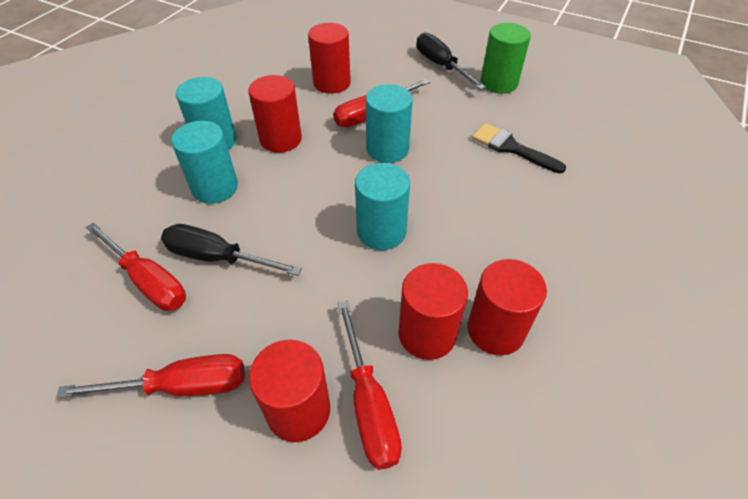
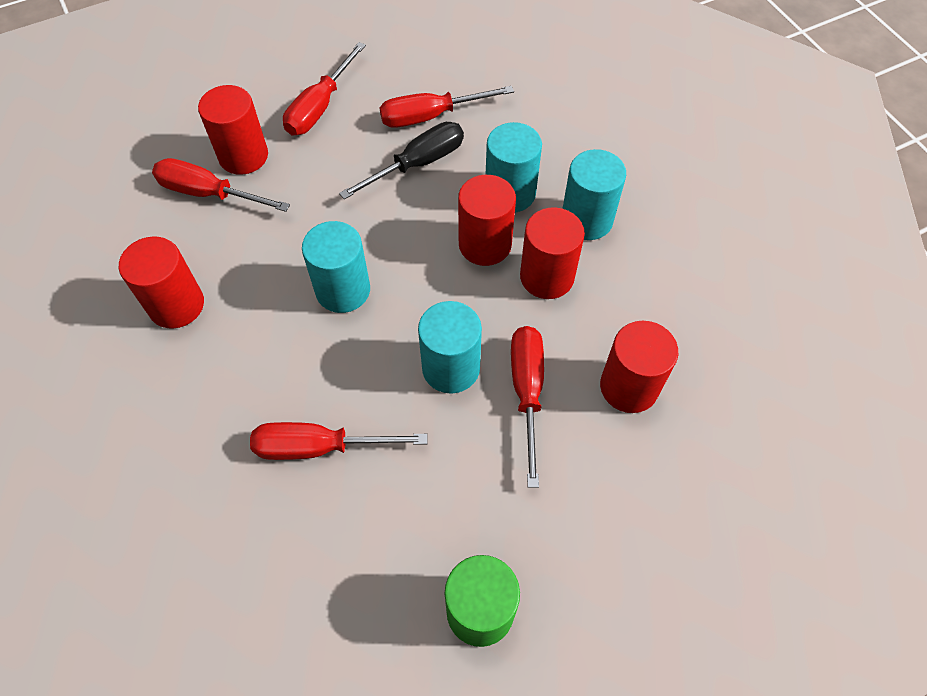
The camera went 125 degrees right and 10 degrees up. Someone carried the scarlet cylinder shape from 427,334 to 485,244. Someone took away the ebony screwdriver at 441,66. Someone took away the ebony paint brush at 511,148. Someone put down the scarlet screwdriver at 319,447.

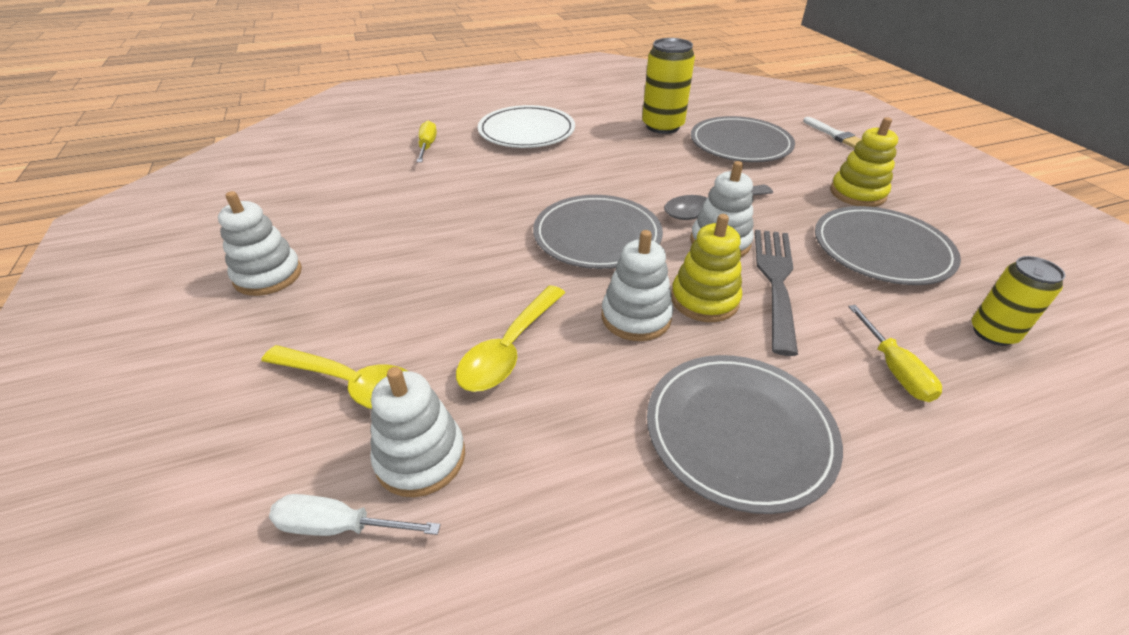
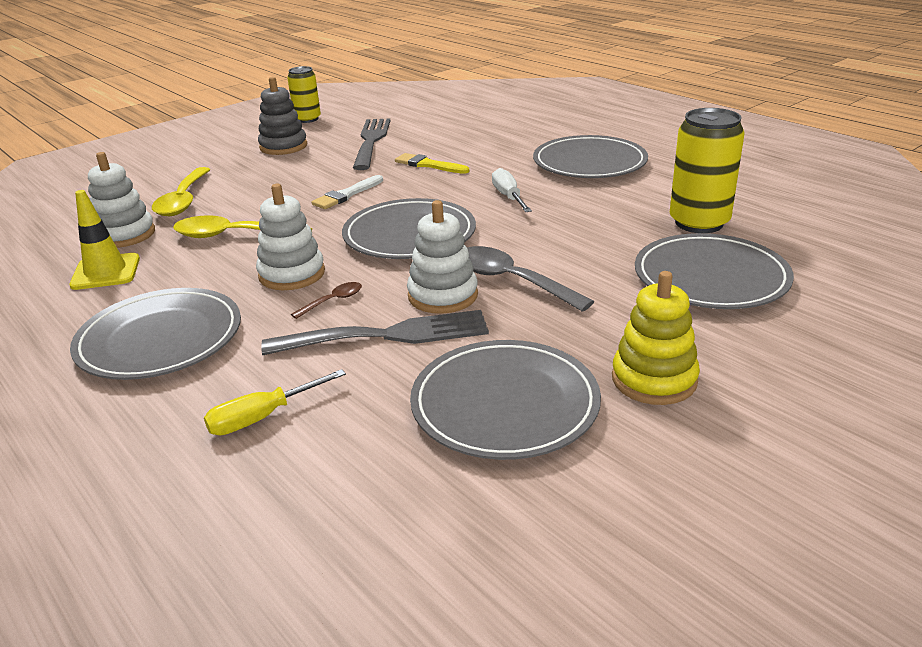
The camera went 70 degrees right and 10 degrees down. Someone repainted the pure white stacking toy at 268,275, which became the grey stacking toy at 283,146. Someone carried the pure white screwdriver from 339,526 to 508,197. Someone took away the bright yellow screwdriver at 427,146. Someone repainted the pure white flat dish at 526,131, which became the grey flat dish at 589,163. Someone swapped the bright yellow stacking toy at 704,300 for the russet spoon at 333,301. Someone carried the pure white paint brush from 834,135 to 346,195. Someone carried the bright yellow can from 993,333 to 307,119. Someone put down the bright yellow road cone at 106,272. Someone put down the grey dinner fork at 371,141. Someone put down the bright yellow paint brush at 428,165.

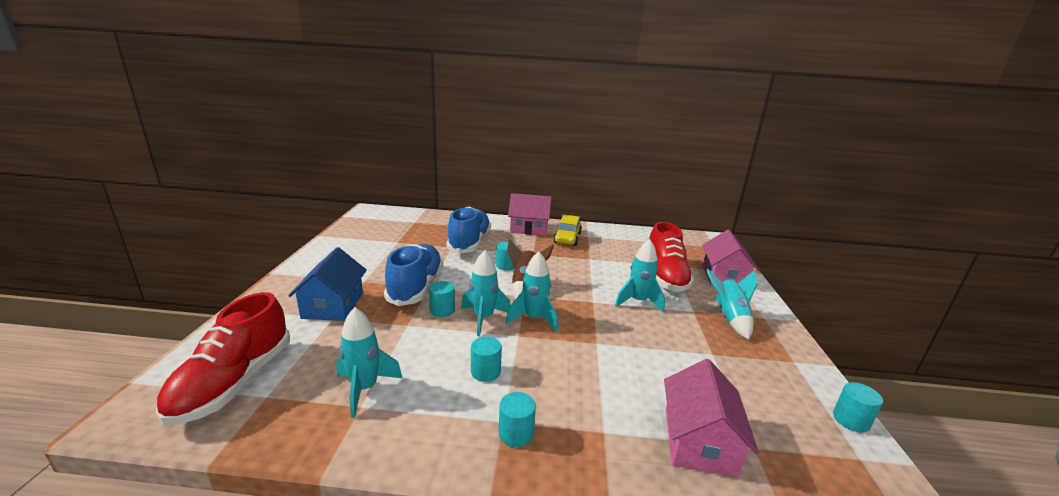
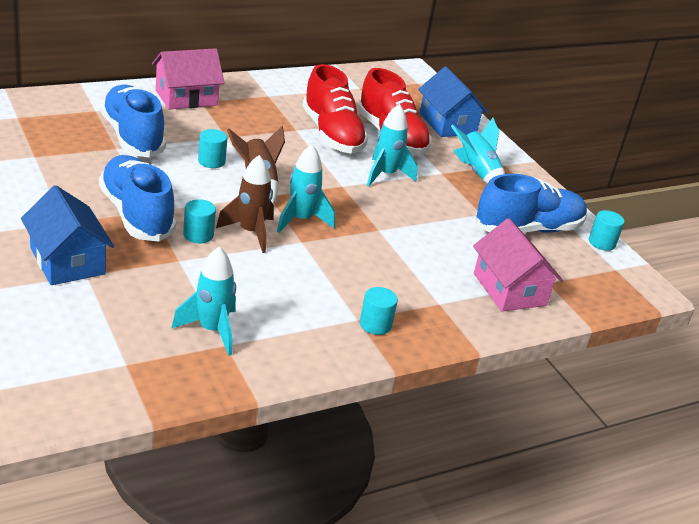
The camera went 35 degrees left and 10 degrees up. Someone carried the scarlet shoe from 234,382 to 332,135. Someone repainted the teal toy rocket at 483,318, which became the russet toy rocket at 250,233. Someone took away the teal cylinder shape at 485,372. Someone took away the bright yellow car at 567,238. Someone repainted the pink toy house at 724,276, which became the cobalt toy house at 447,124. Someone put down the cobalt shoe at 528,229.

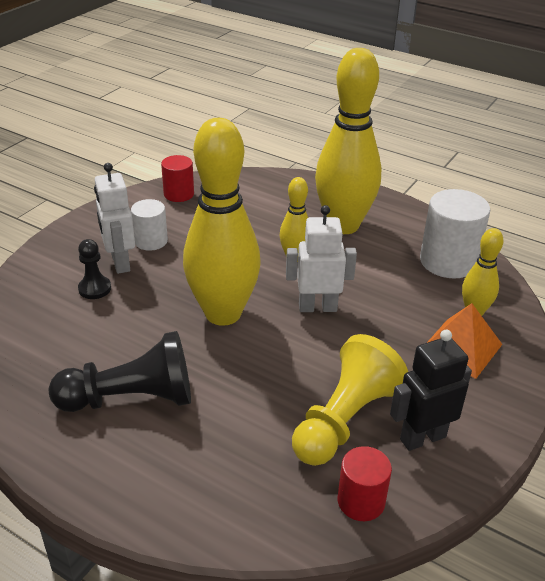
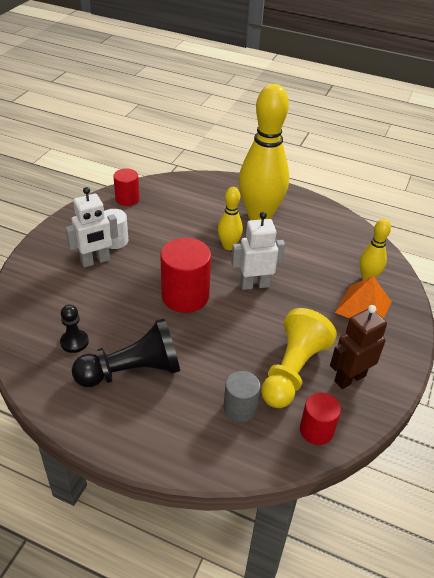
The camera went 10 degrees left and 5 degrees up. Someone carried the ebony game pawn from 95,289 to 74,342. Someone rotated the pure white robot at 120,262 by 90 degrees counterclockwise. Someone swapped the bright yellow tenpin at 223,313 for the scarlet cylinder shape at 185,296. Someone repainted the ebony robot at 422,438, which became the russet robot at 349,378. Someone took away the pure white cylinder shape at 448,262. Someone put down the grey cylinder shape at 240,408.

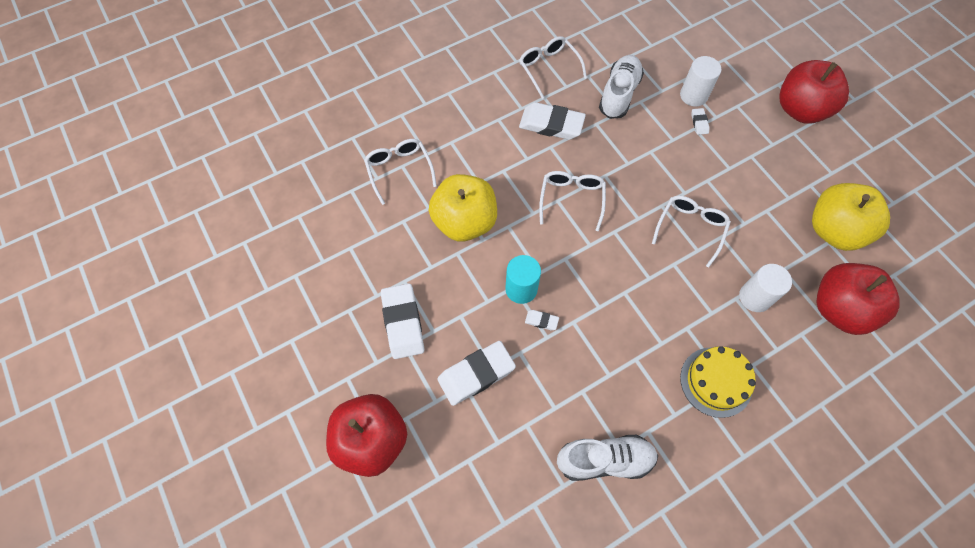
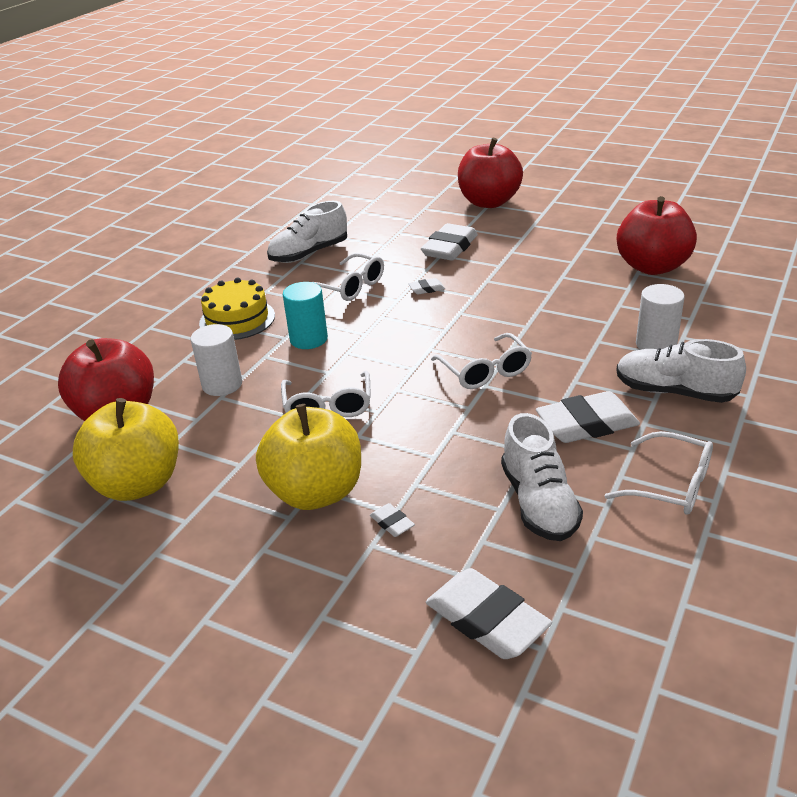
The camera went 150 degrees right and 30 degrees down. Someone carried the pure white spectacles from 399,170 to 350,287. Someone carried the pure white pencil eraser from 403,323 to 487,620. Someone carried the bright yellow apple fruit from 464,222 to 316,492. Someone carried the teal cylinder shape from 521,289 to 308,339. Someone carried the pure white cylinder shape from 693,95 to 656,344. Someone carried the scarlet apple fruit from 800,109 to 652,267. Someone put down the pure white shoe at 674,392.

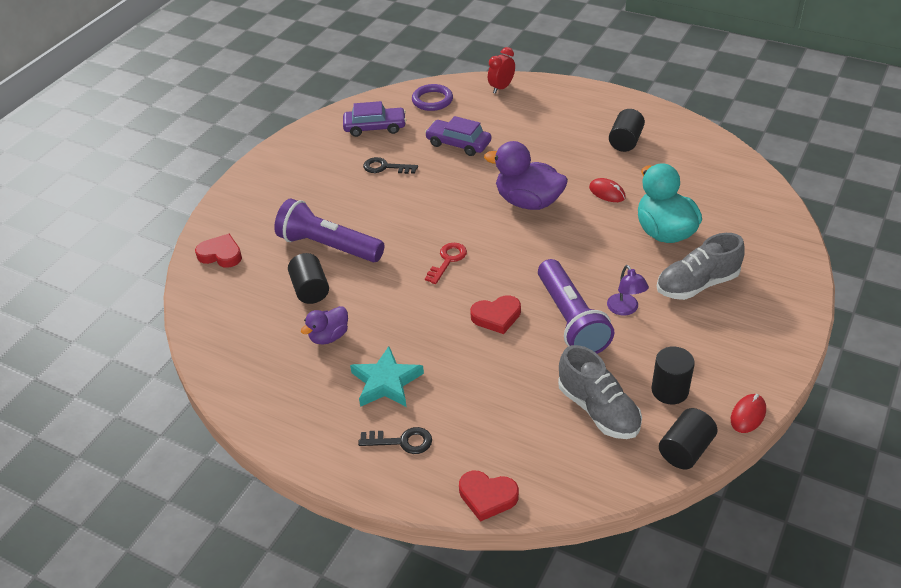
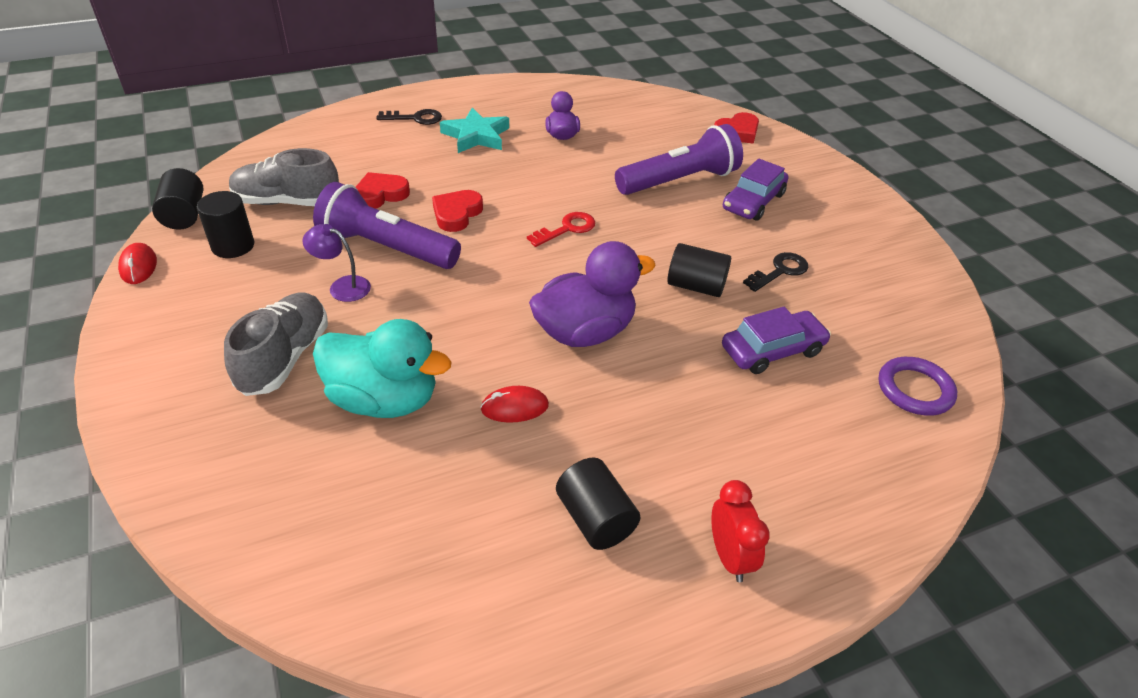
The camera went 125 degrees right and 0 degrees up. Someone carried the ebony cylinder shape from 310,290 to 696,286. Someone carried the purple car from 375,127 to 753,201. Someone rotated the ebony key at 402,441 by 135 degrees counterclockwise. Someone rotated the scarlet key at 448,260 by 105 degrees counterclockwise. Someone carried the scarlet heart from 487,497 to 380,195. Someone carried the scarlet bedside clock from 501,88 to 729,557.

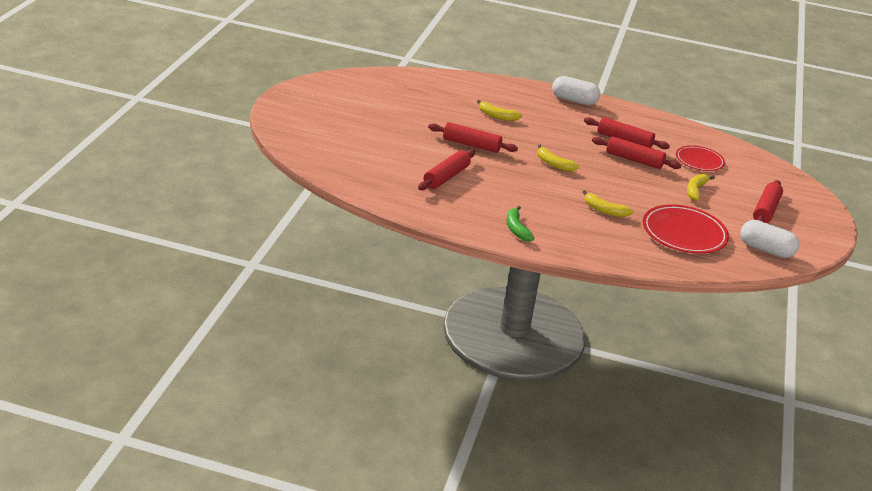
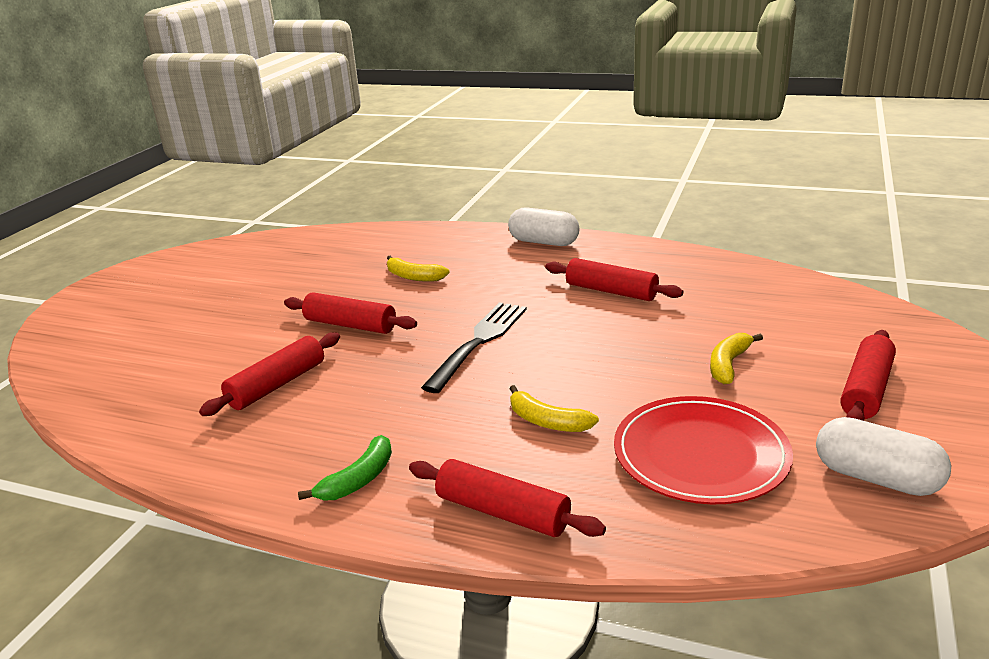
The camera went 10 degrees right and 5 degrees down. Someone rotated the emerald toy banana at 516,229 by 135 degrees counterclockwise. Someone swapped the bright yellow toy banana at 554,164 for the ebony dinner fork at 479,343. Someone carried the scarlet pastry roller from 634,160 to 502,512. Someone took away the scarlet flat dish at 699,160.

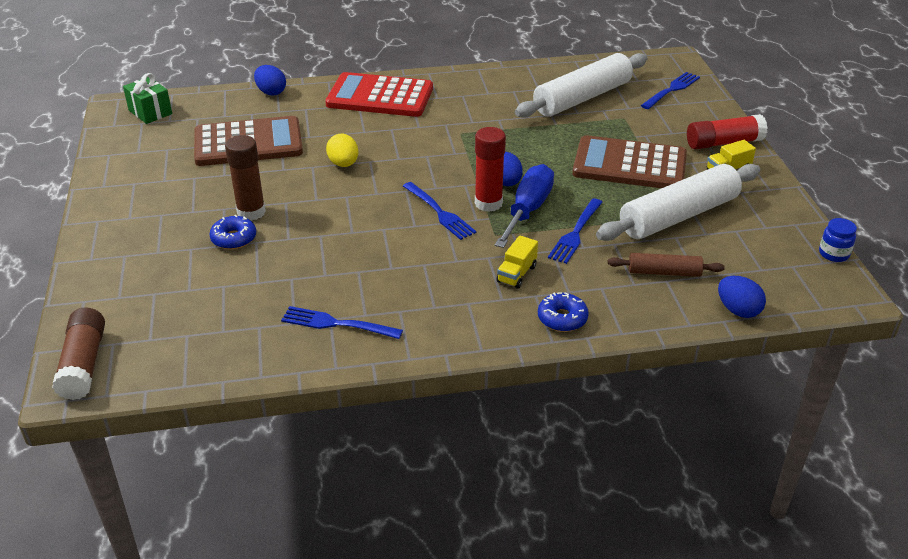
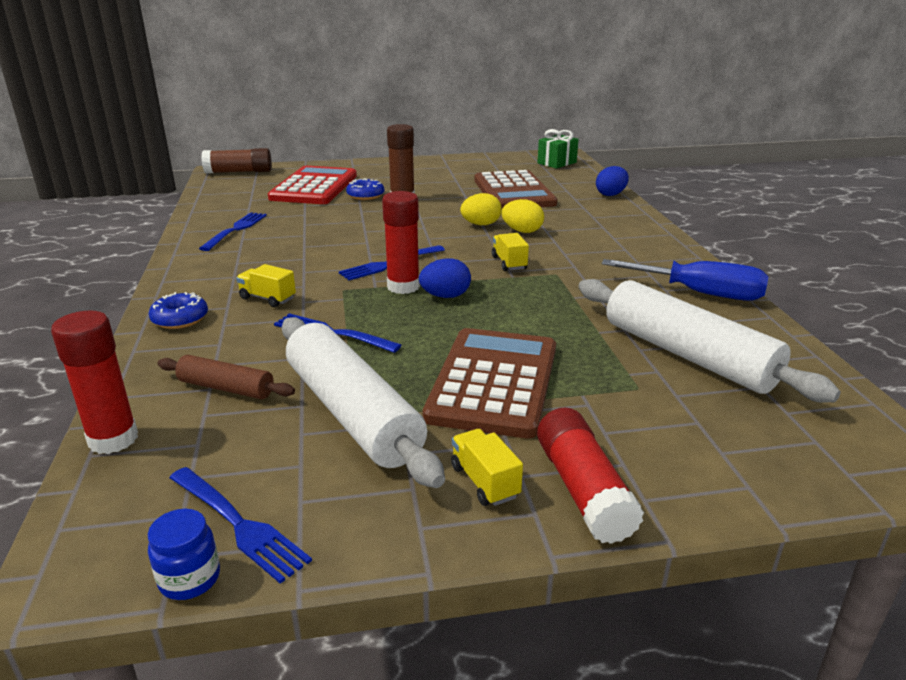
The camera went 90 degrees right and 10 degrees down. Someone carried the scarlet adding machine from 380,97 to 314,187. Someone carried the cobalt screwdriver from 528,210 to 700,293. Someone rotated the russet pastry roller at 664,272 by 75 degrees counterclockwise. Someone carried the cobalt dinner fork from 671,90 to 238,524. Someone swapped the cobalt toy egg at 738,310 for the scarlet glue stick at 113,439. Someone put down the bright yellow truck at 509,263. Someone put down the bright yellow toy egg at 522,231.

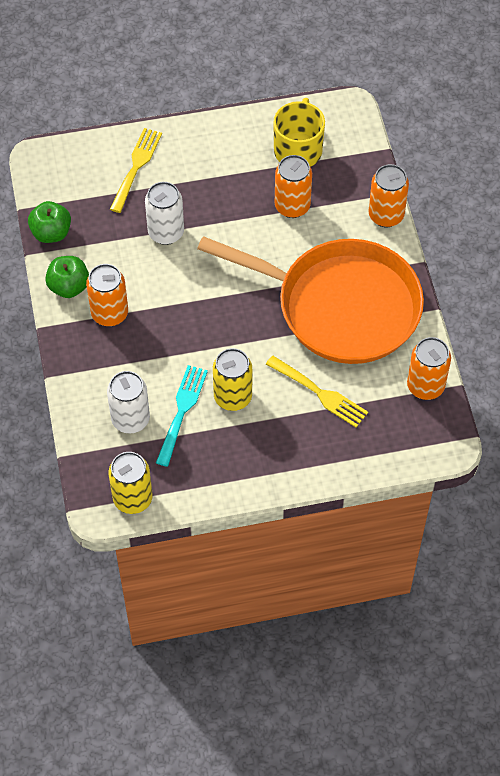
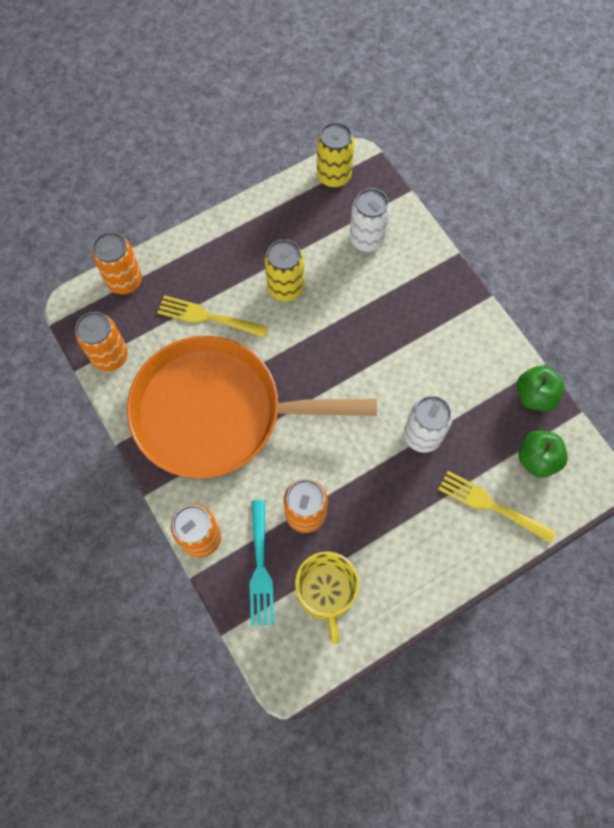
The camera went 160 degrees right and 10 degrees up. Someone carried the emerald apple fruit from 69,287 to 537,459. Someone carried the orange can from 110,314 to 125,281. Someone rotated the bright yellow dinner fork at 136,166 by 120 degrees clockwise. Someone carried the teal dinner fork from 182,411 to 260,568.

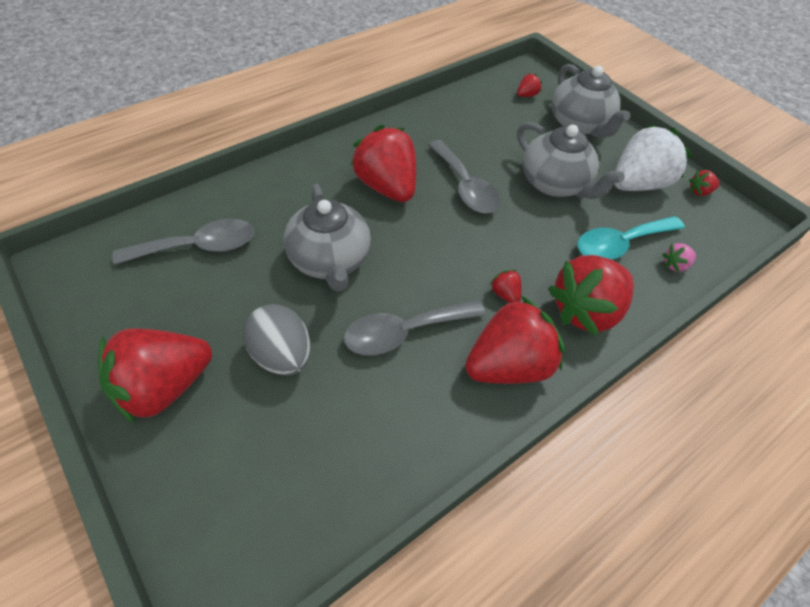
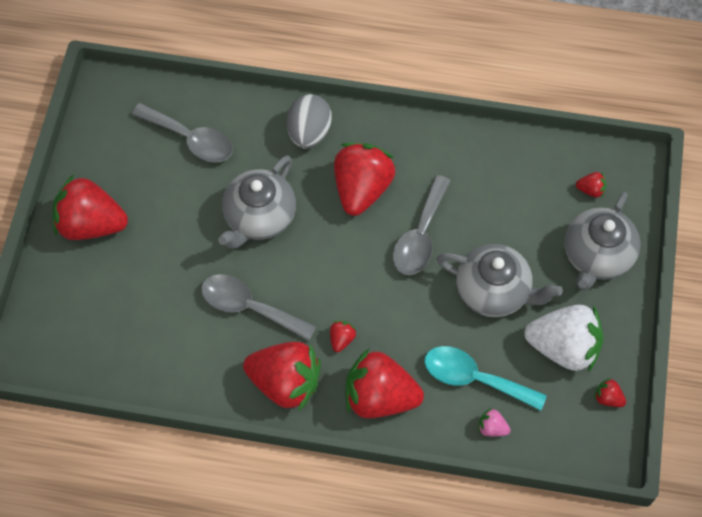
The camera went 50 degrees right and 10 degrees up. Someone carried the grey toy egg from 282,355 to 309,133. Someone rotated the grey tea pot at 555,184 by 75 degrees counterclockwise.

